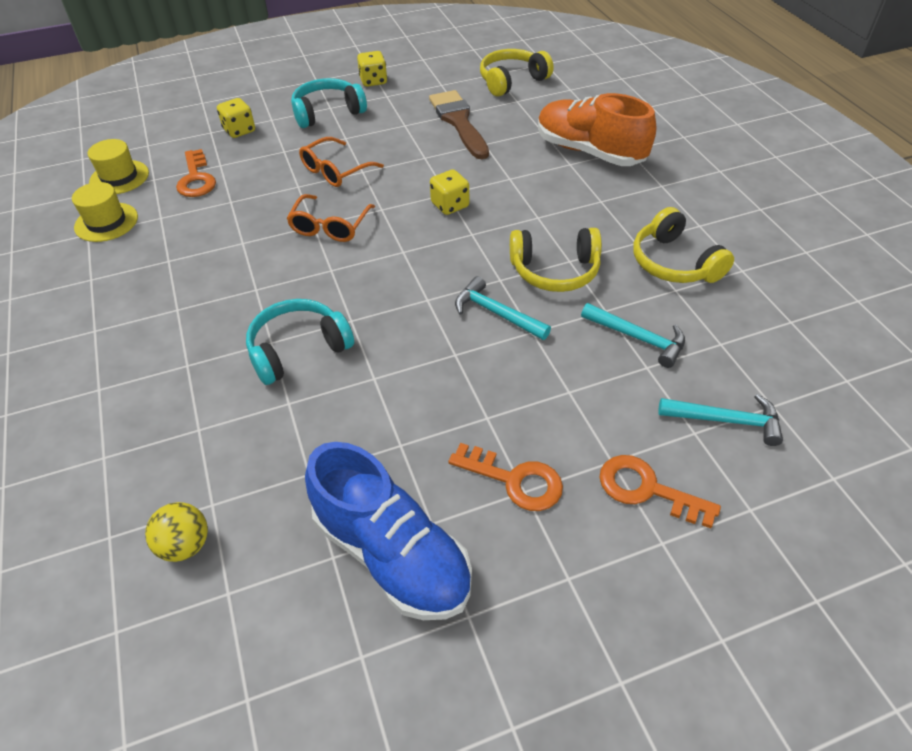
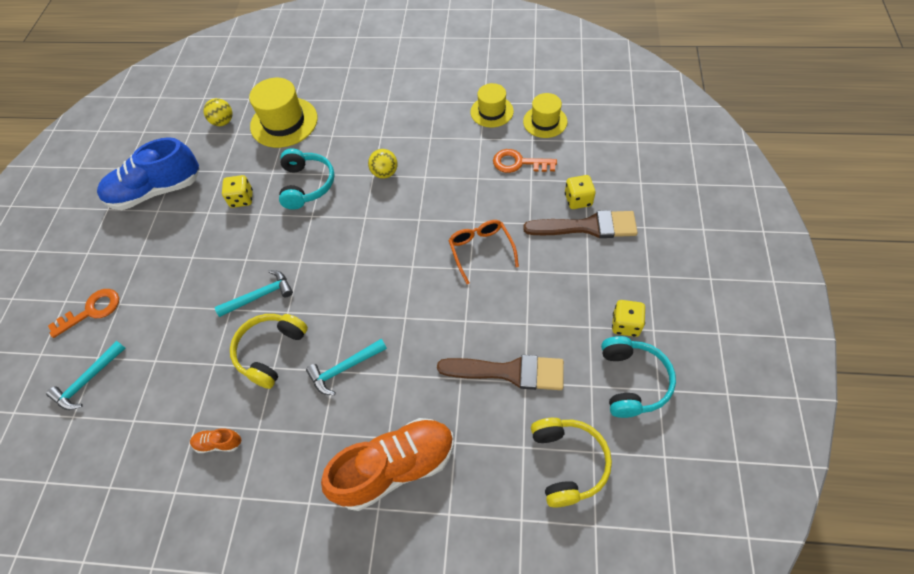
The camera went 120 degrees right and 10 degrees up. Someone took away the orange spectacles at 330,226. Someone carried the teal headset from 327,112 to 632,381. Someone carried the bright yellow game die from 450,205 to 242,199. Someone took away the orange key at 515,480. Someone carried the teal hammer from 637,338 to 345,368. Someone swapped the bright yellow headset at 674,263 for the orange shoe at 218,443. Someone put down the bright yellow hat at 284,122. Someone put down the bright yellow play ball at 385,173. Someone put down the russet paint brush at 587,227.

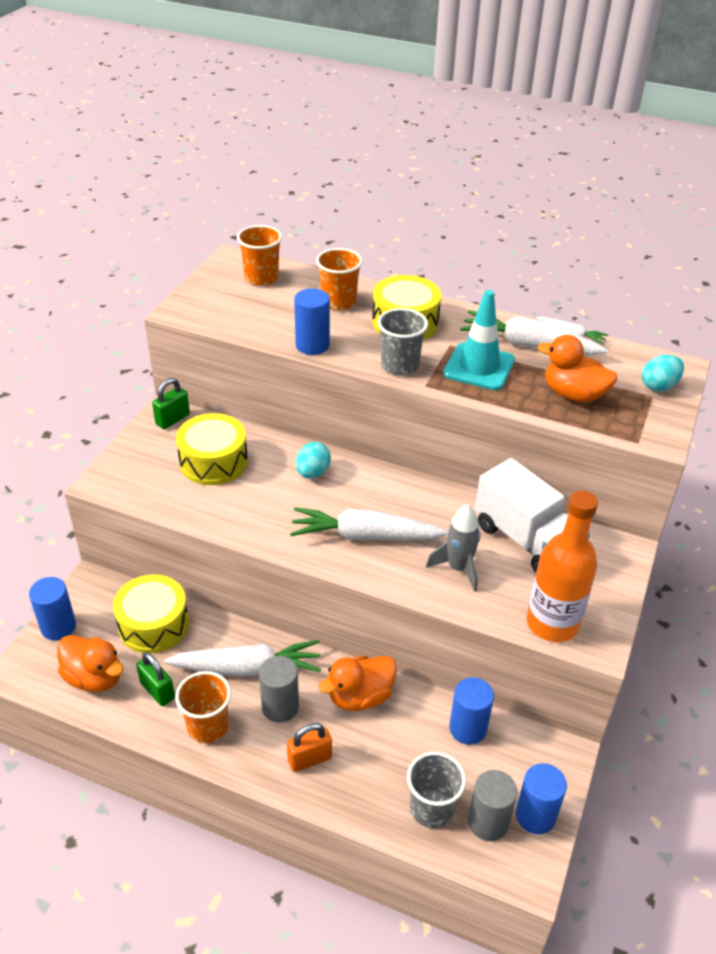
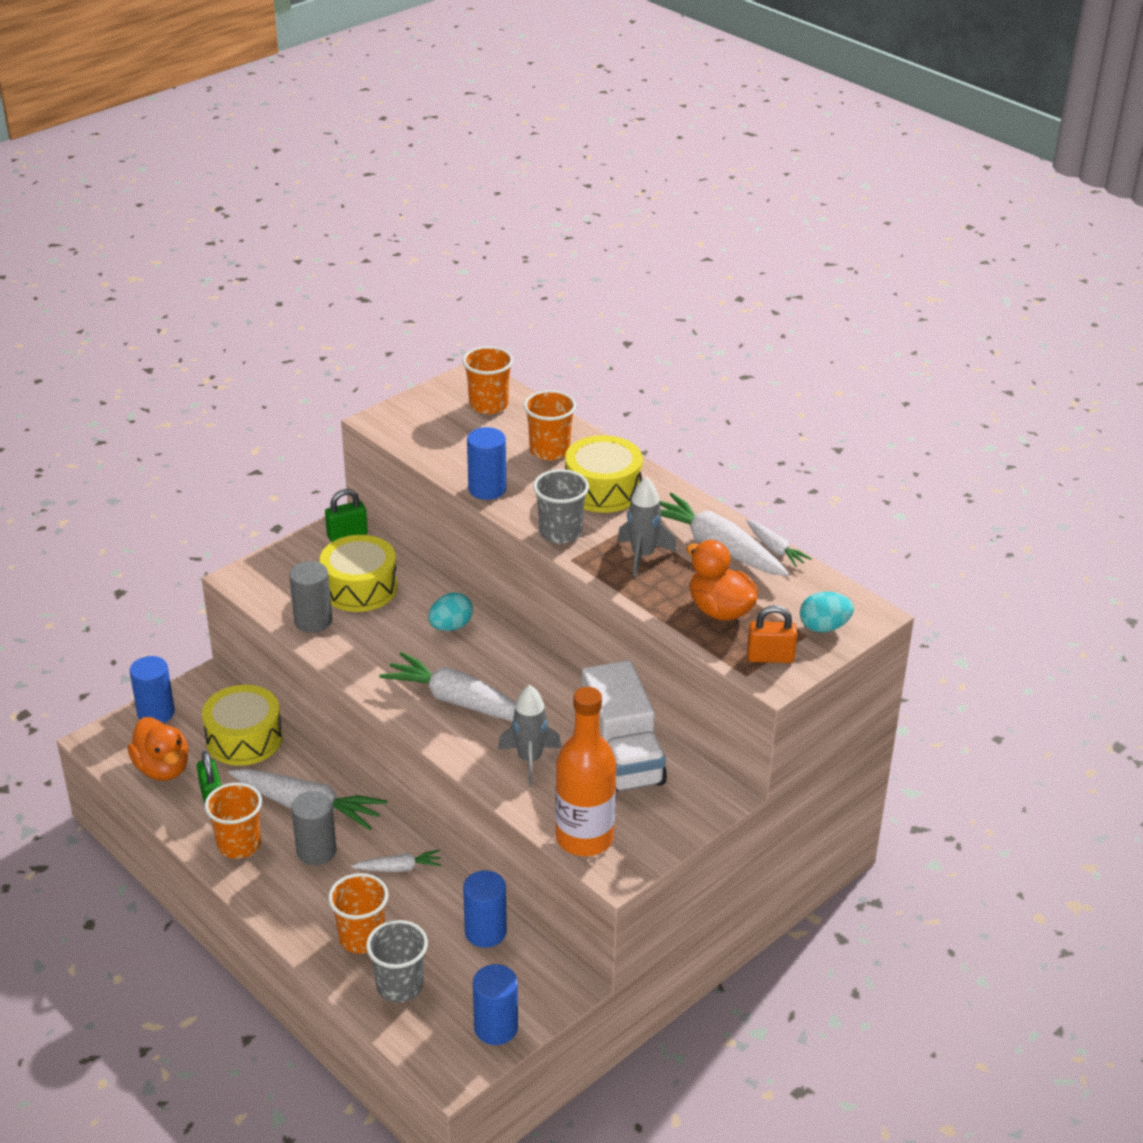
The camera went 25 degrees right and 5 degrees down. Someone carried the orange padlock from 309,759 to 770,657. Someone swapped the orange toy duck at 360,696 for the pure white carrot at 399,868. Someone swapped the teal road cone at 479,367 for the grey toy rocket at 643,556. Someone carried the grey cylinder shape from 488,822 to 313,621. Someone put down the orange cup at 362,938.

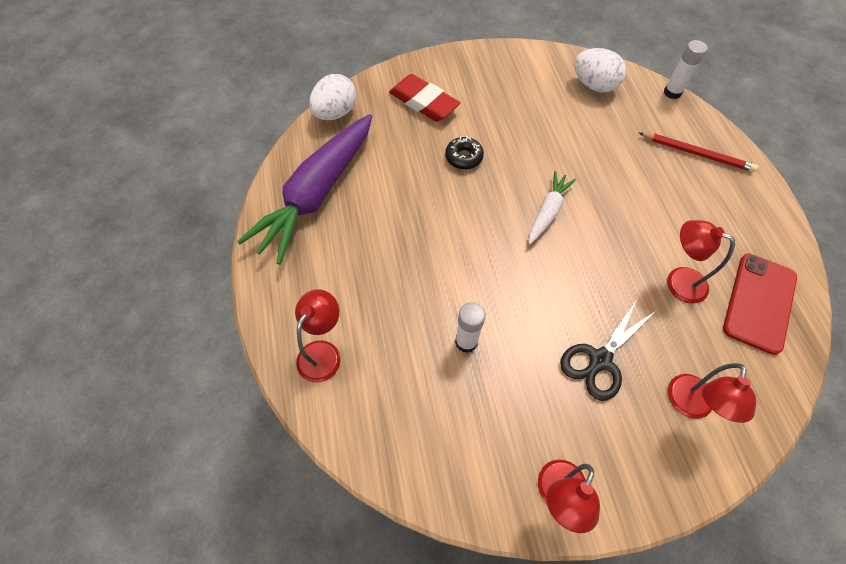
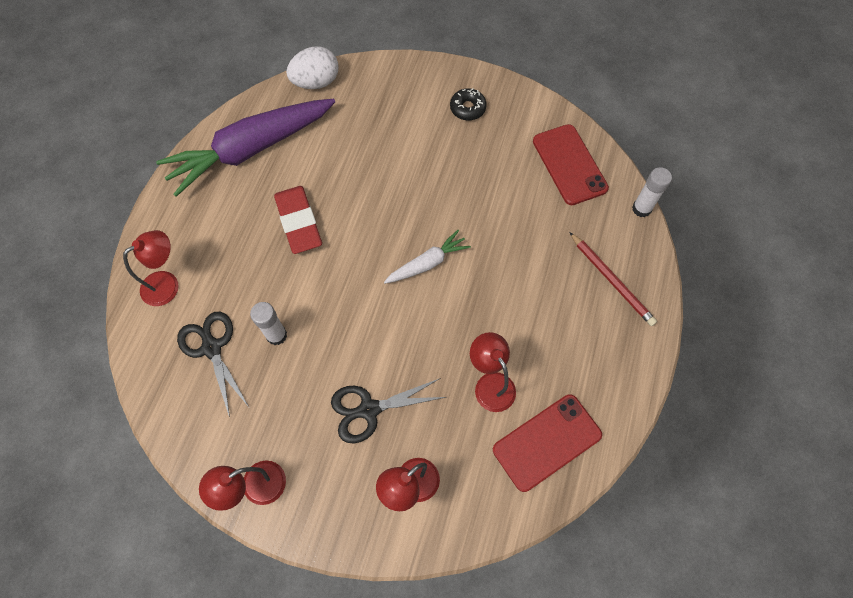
The camera went 30 degrees right and 5 degrees up. Someone carried the scarlet pencil eraser from 423,102 to 299,222. Someone carried the ebony donut from 463,157 to 467,108. Someone swapped the pure white toy egg at 594,85 for the scarlet smartphone at 569,164. Someone put down the ebony pair of scissors at 212,348.

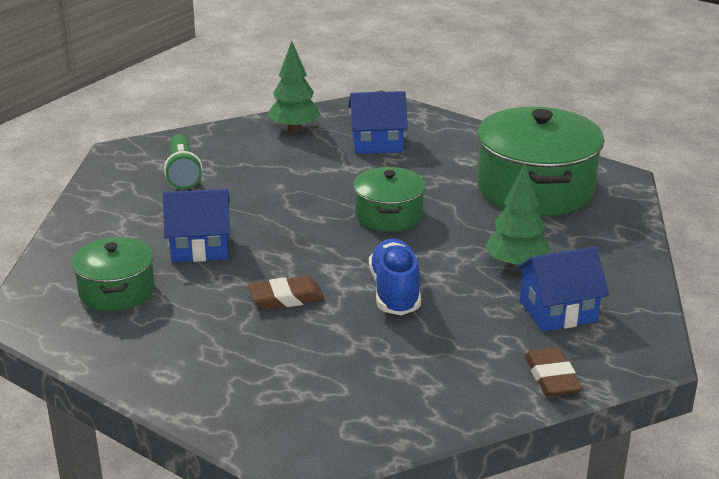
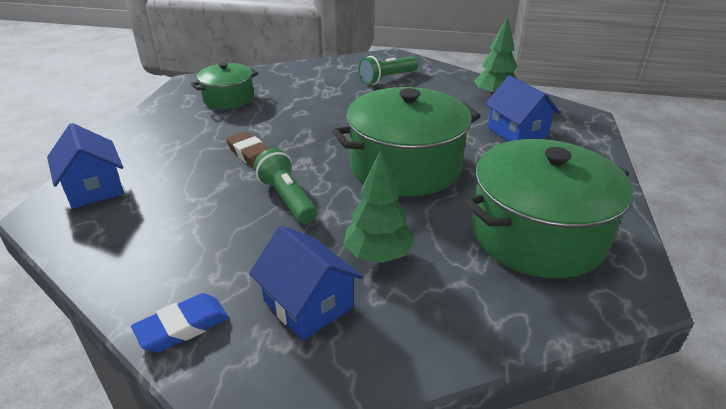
The camera went 65 degrees right and 5 degrees up. Someone carried the cobalt toy house from 200,247 to 94,188. Someone scaled the emerald cooking pot at 388,215 by 1.79. Someone swapped the cobalt shoe at 395,292 for the emerald torch at 287,198. Someone repainted the russet pencil eraser at 551,378, which became the cobalt pencil eraser at 183,327.

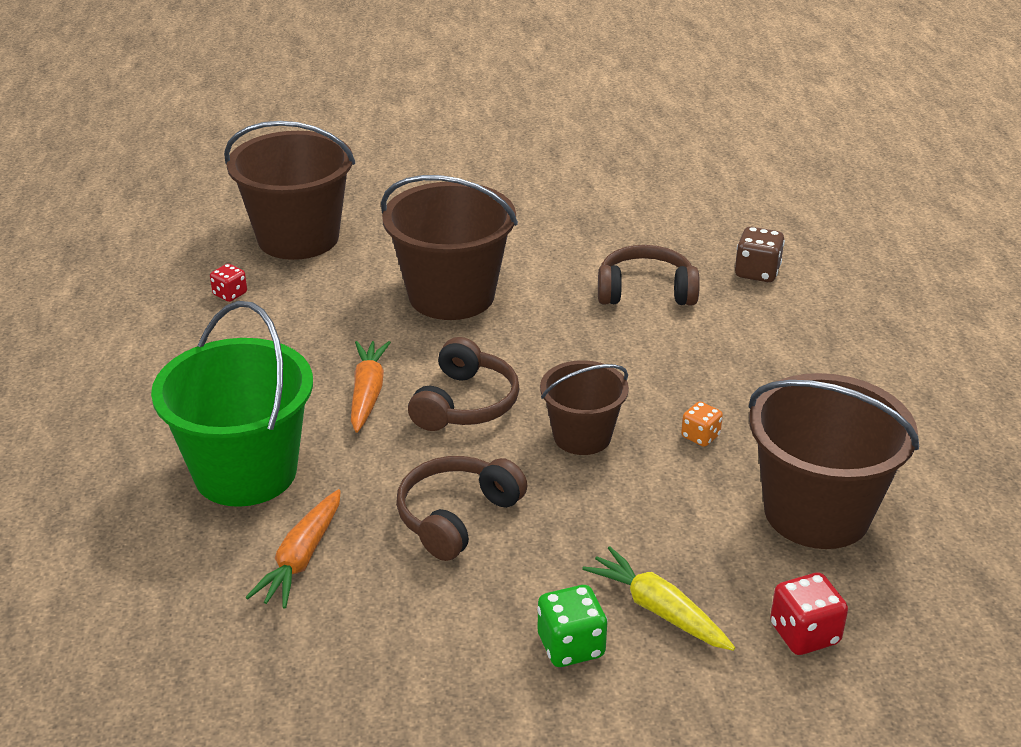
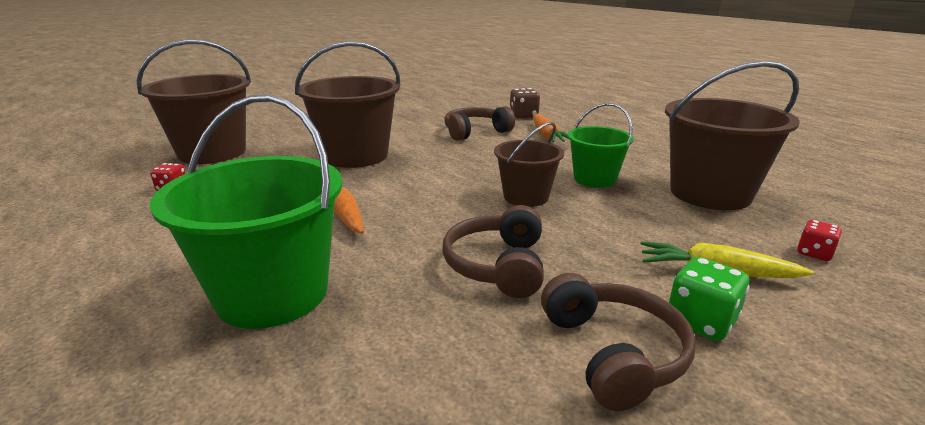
The camera went 30 degrees left and 10 degrees down. Someone carried the orange carrot from 301,558 to 546,135. Someone carried the russet headset from 465,403 to 613,353. Someone swapped the orange game die at 700,436 for the emerald sand bucket at 594,179. Someone scaled the scarlet game die at 804,634 by 0.65.

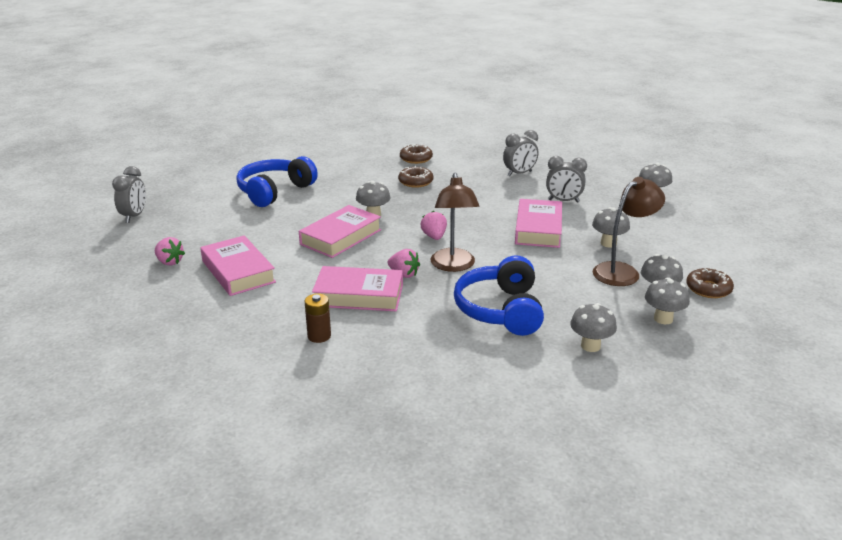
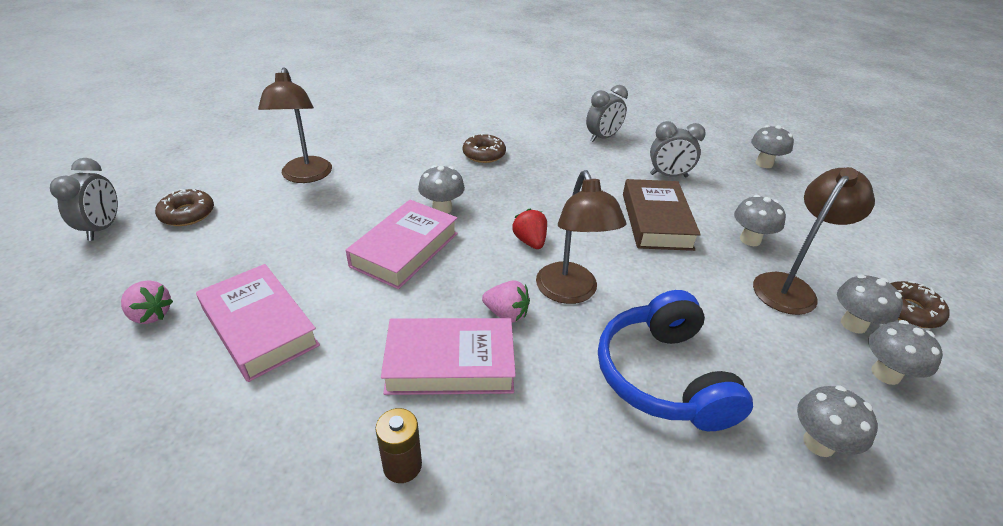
The camera went 10 degrees left and 10 degrees up. Someone swapped the cobalt headset at 274,191 for the russet desk lamp at 305,176. Someone carried the russet donut from 416,158 to 187,214. Someone repainted the pink strawberry at 434,237, which became the scarlet strawberry at 530,241. Someone repainted the pink hardback at 538,229, which became the russet hardback at 656,221.

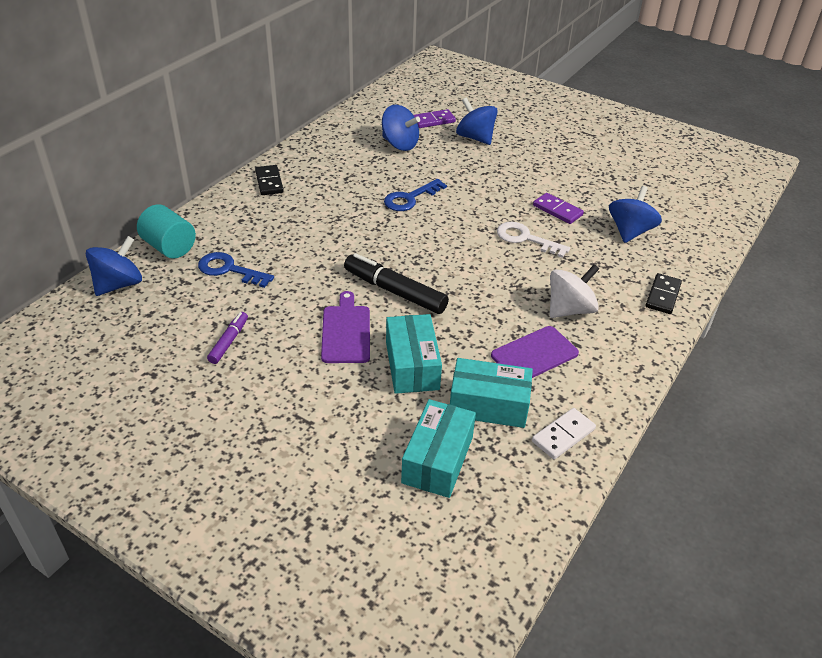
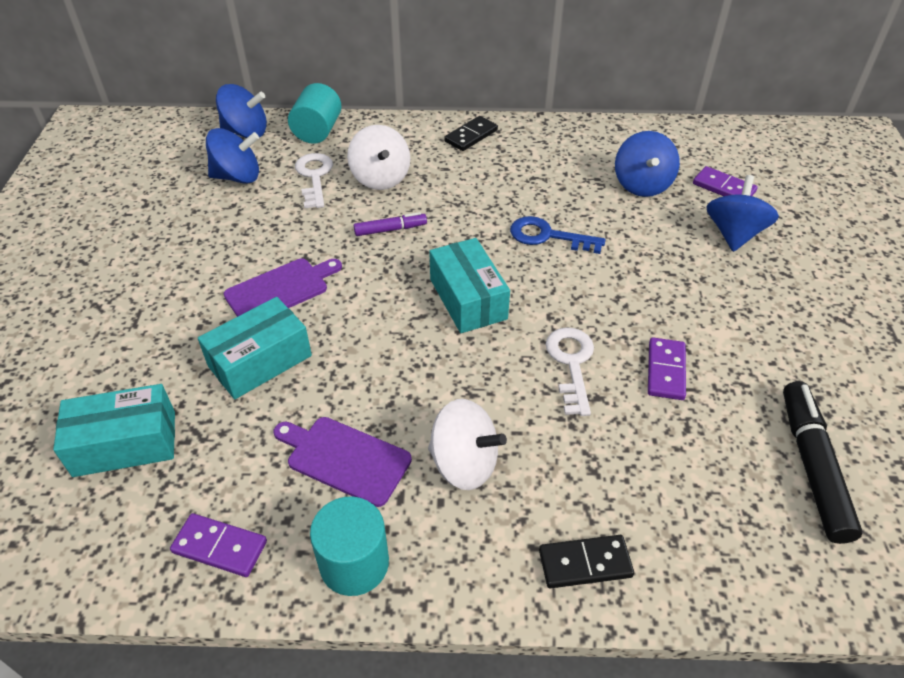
The camera went 60 degrees right and 5 degrees up. Someone repainted the cobalt key at 229,270, which became the pure white key at 314,177. Someone carried the purple marker from 229,342 to 390,229. Someone carried the ebony marker from 395,291 to 812,467. Someone carried the teal parcel from 488,405 to 468,299. Someone repainted the pure white domino tile at 563,435, which became the purple domino tile at 220,547. Someone carried the cobalt spinning top from 630,232 to 237,177. Someone put down the teal cylinder shape at 354,563. Someone put down the pure white spinning top at 380,178.

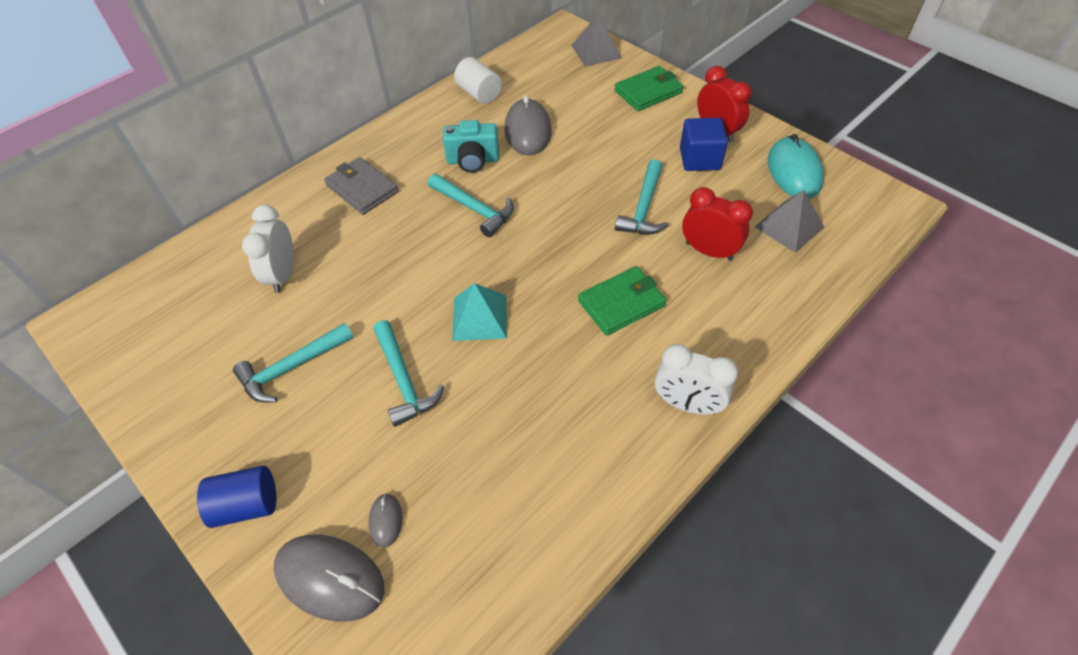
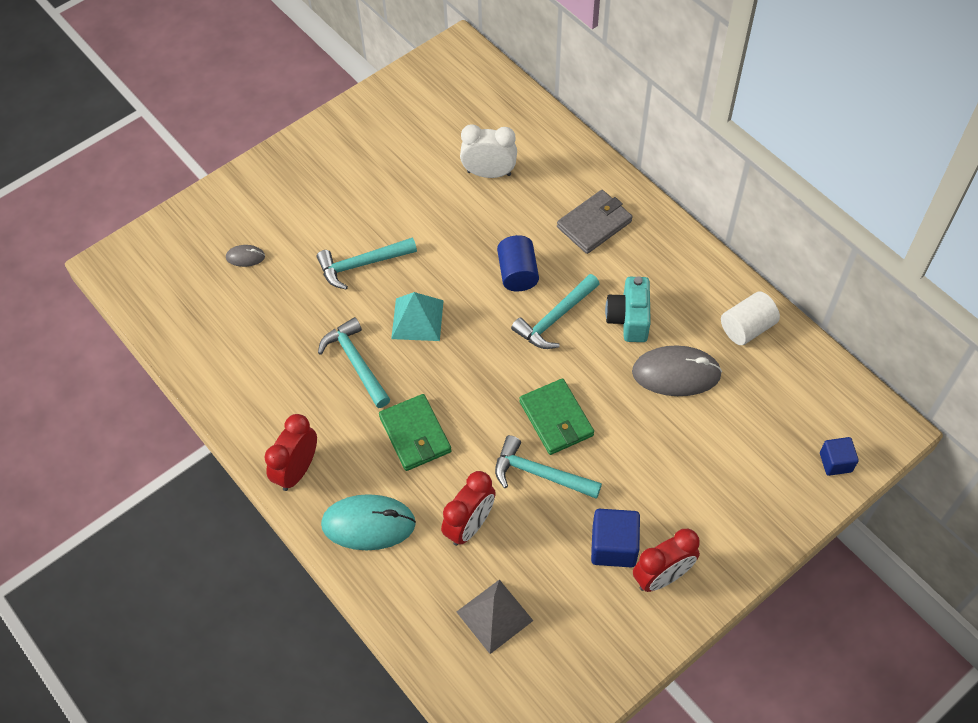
The camera went 95 degrees right and 5 degrees up. Someone carried the cobalt cylinder shape from 247,505 to 518,273. Someone carried the teal hammer from 291,368 to 356,362. Someone took away the grey computer mouse at 330,578. Someone swapped the grey pyramid shape at 596,51 for the cobalt cube at 835,462. Someone carried the emerald wallet from 648,92 to 556,419. Someone repainted the pure white bedside clock at 687,404, which became the scarlet bedside clock at 297,470. Someone carried the teal computer mouse from 794,171 to 368,524.

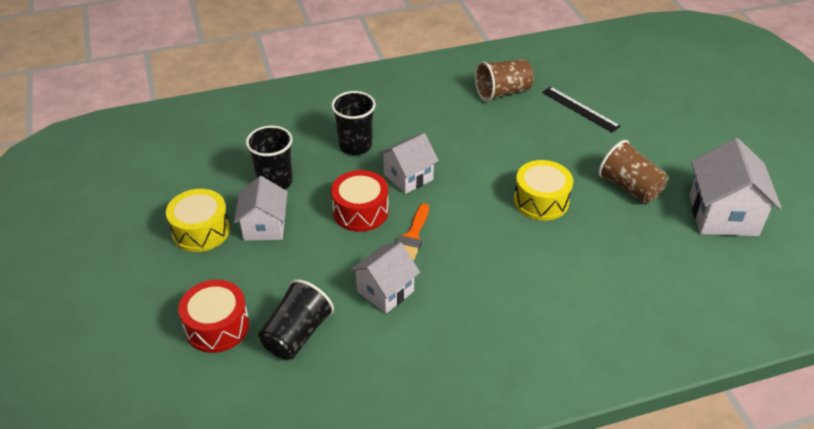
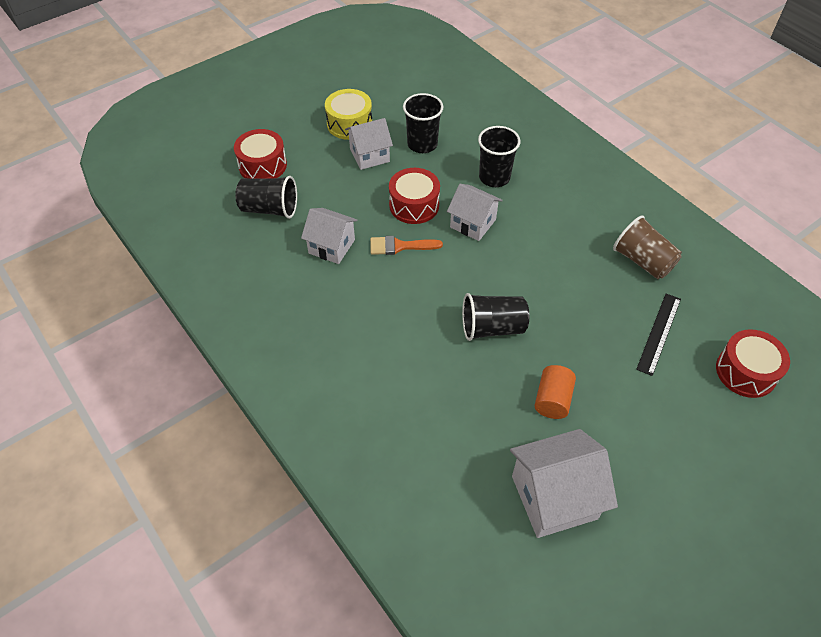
The camera went 70 degrees right and 10 degrees up. Someone swapped the bright yellow snare drum at 541,201 for the ebony cup at 492,328. Someone swapped the russet cup at 629,187 for the orange cylinder shape at 552,400. Someone put down the scarlet snare drum at 746,372.

